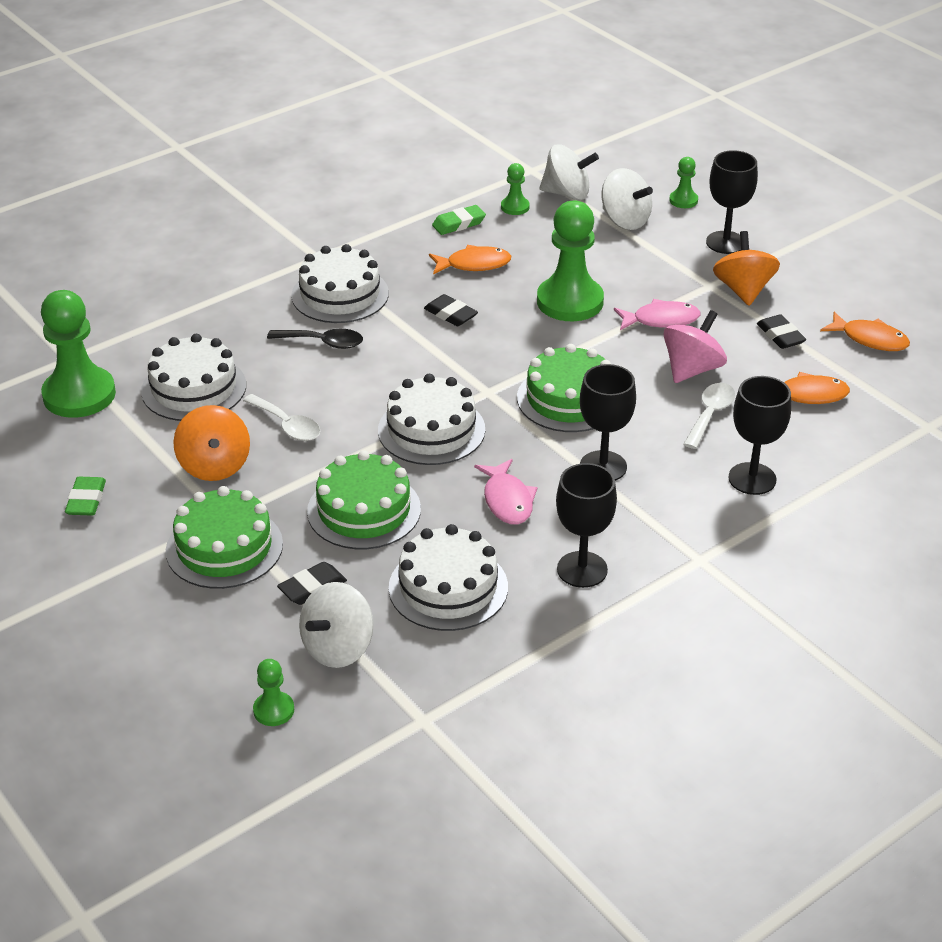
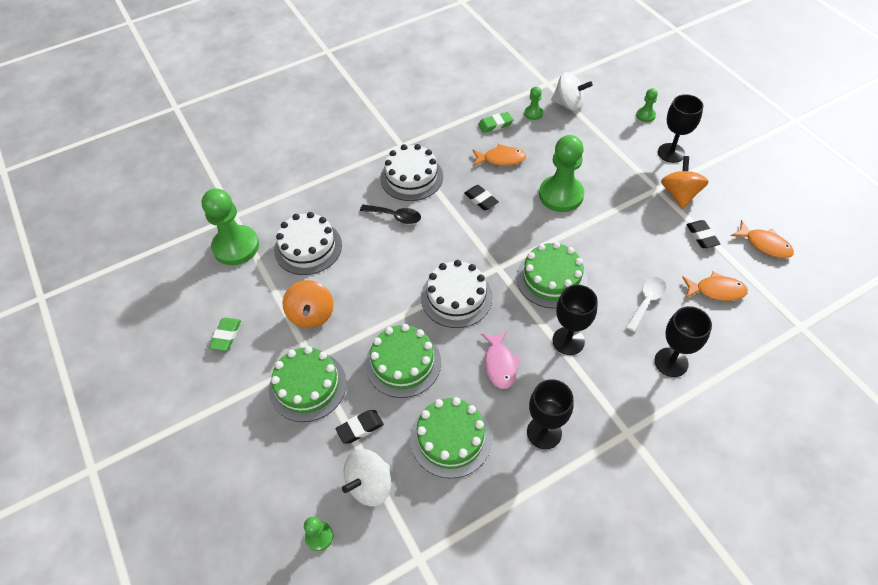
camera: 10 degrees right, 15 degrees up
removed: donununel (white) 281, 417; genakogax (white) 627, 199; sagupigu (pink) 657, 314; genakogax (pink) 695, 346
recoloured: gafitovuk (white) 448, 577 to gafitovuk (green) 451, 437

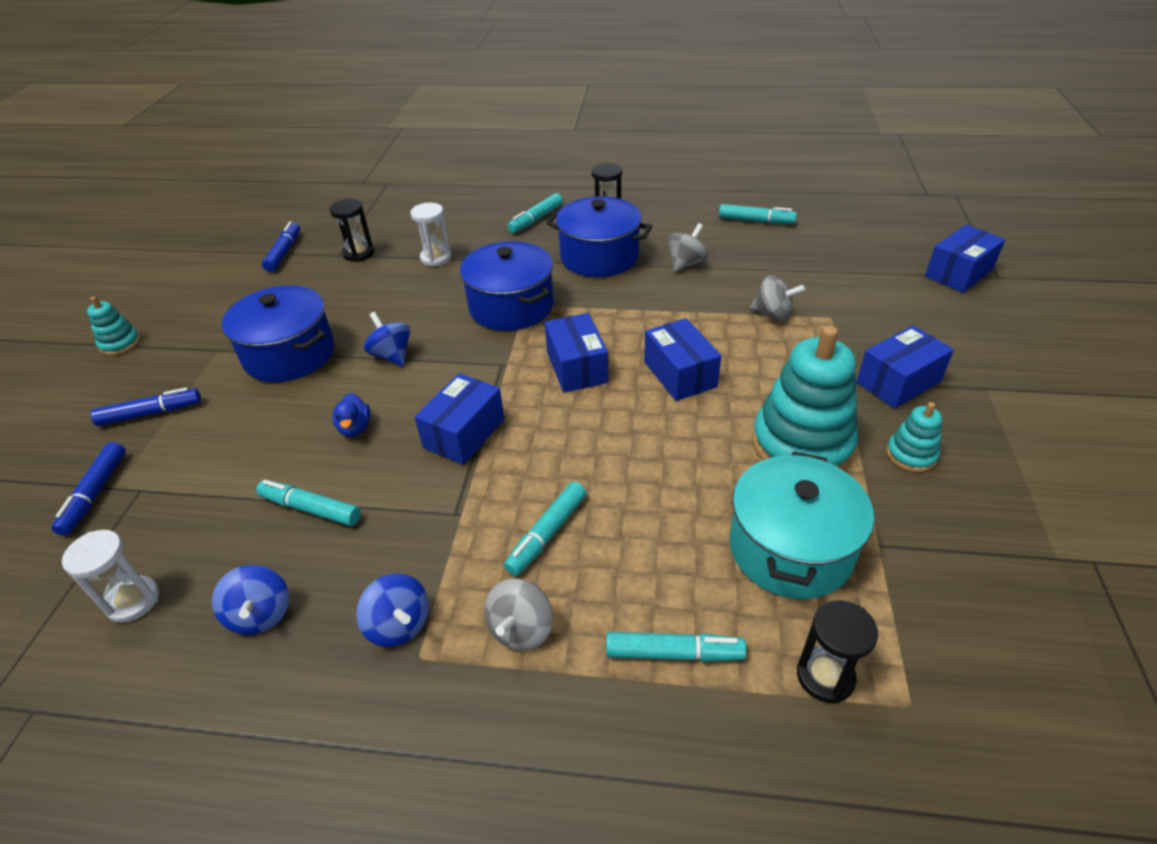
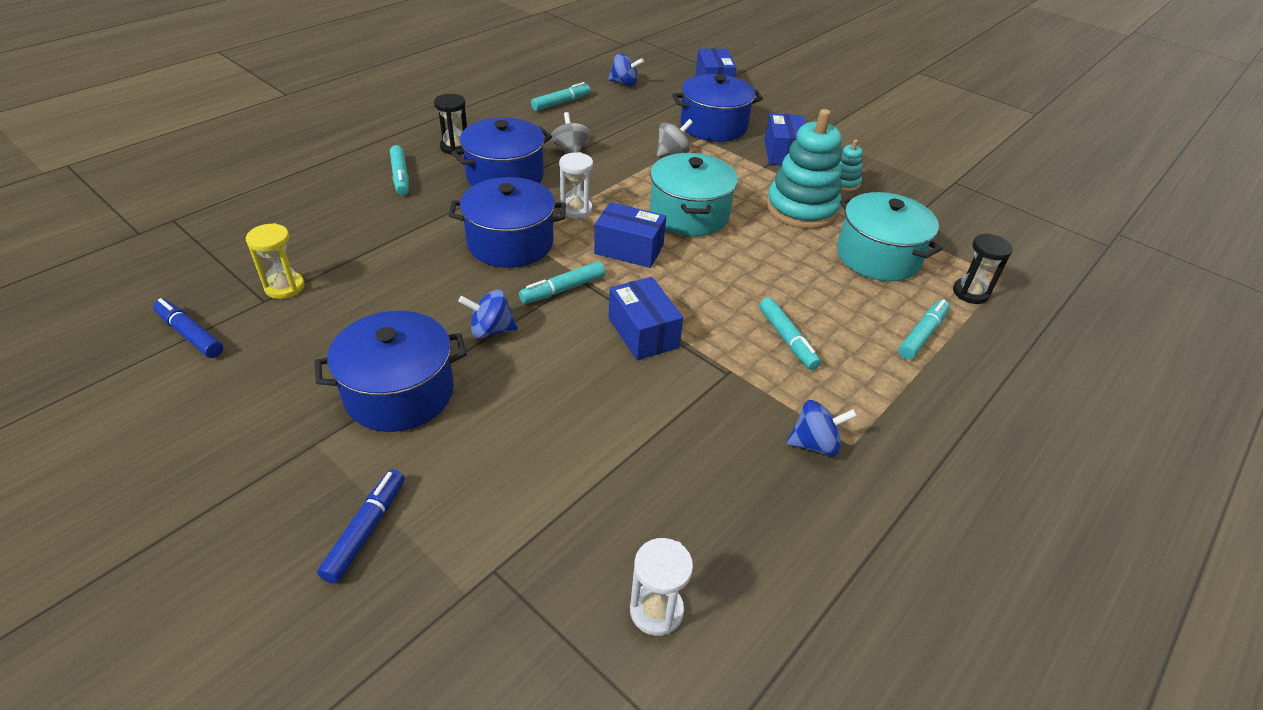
camera: 60 degrees left, 0 degrees up
removed: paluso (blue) 88, 489; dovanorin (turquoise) 113, 326; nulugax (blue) 351, 415; genakogax (grey) 518, 614
added: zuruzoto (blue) 717, 108
moved: genakogax (blue) 250, 600 to 626, 70; paluso (turquoise) 308, 503 to 562, 283; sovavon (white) 431, 235 to 576, 185
replaced: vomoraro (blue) 682, 359 to zuruzoto (turquoise) 694, 194
recoloured: sovavon (black) 352, 230 to sovavon (yellow) 275, 261

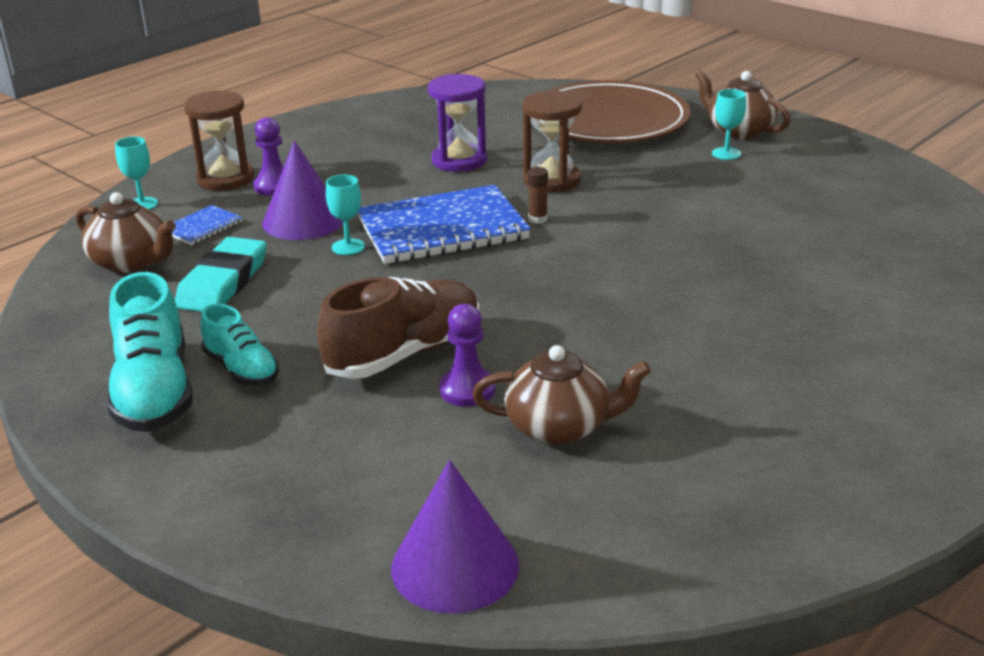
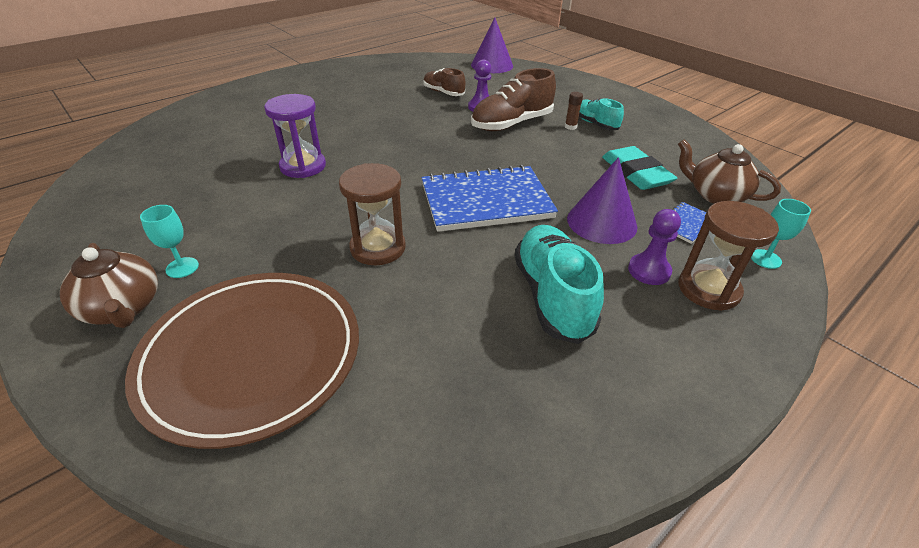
camera: 175 degrees left, 10 degrees up
removed: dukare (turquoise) 345, 215
moved: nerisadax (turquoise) 150, 352 to 559, 284; sovavon (purple) 457, 123 to 295, 136; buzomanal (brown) 538, 195 to 574, 111
replaced: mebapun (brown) 561, 395 to nerisadax (brown) 444, 82
turned: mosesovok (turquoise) 220, 274 = 639, 168 45 degrees counterclockwise

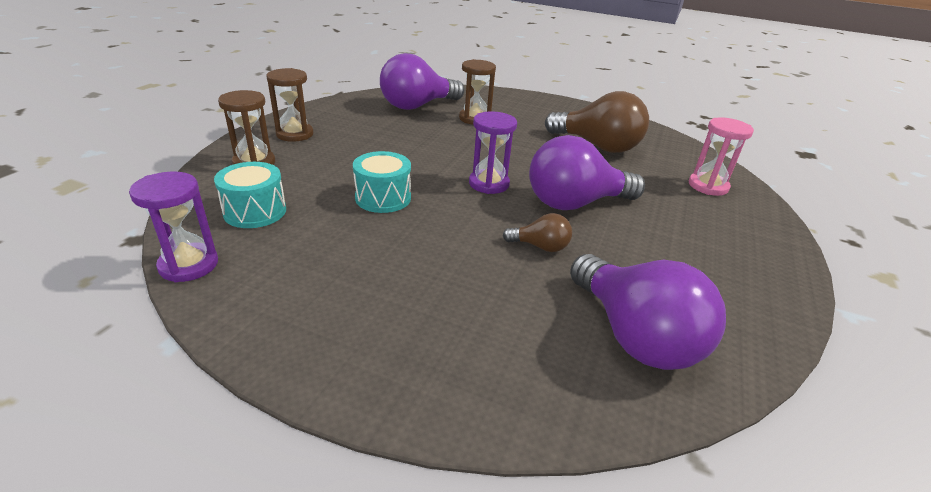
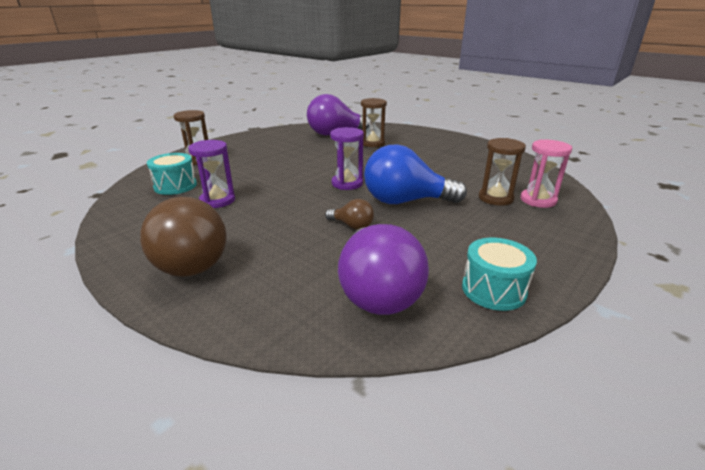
camera: 20 degrees right, 5 degrees down
moved: sovavon (purple) 173, 227 to 211, 174; sovavon (brown) 290, 105 to 502, 172; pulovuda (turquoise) 382, 182 to 499, 274; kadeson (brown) 597, 122 to 183, 237
recoloured: kadeson (purple) 587, 172 to kadeson (blue) 415, 174

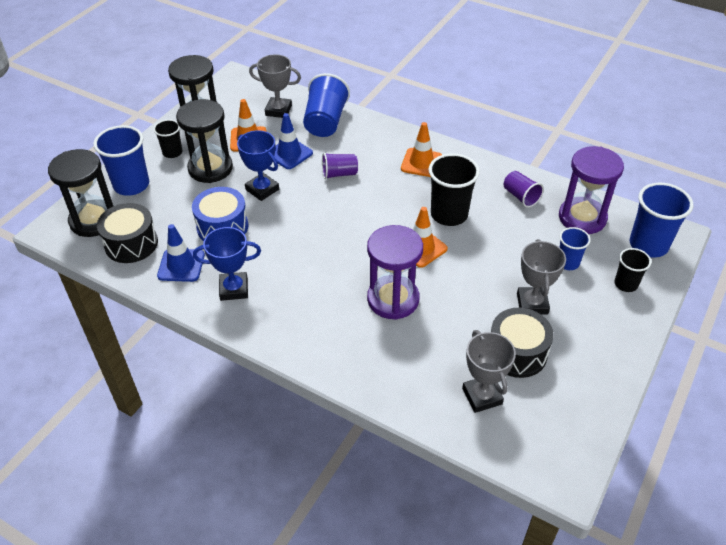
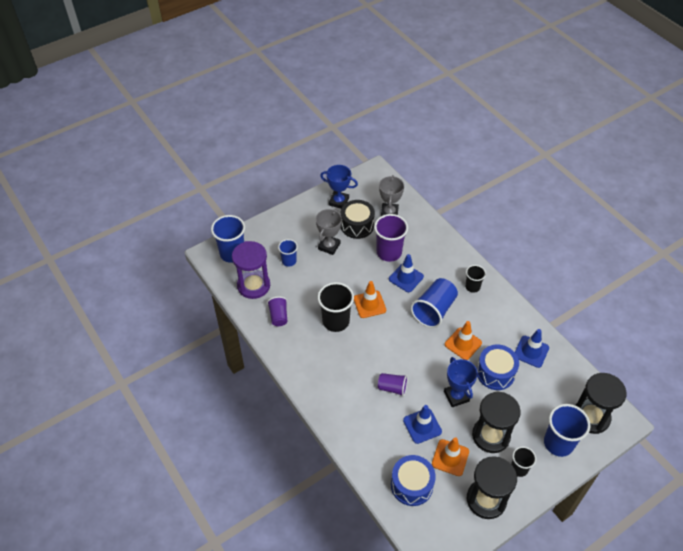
camera: 155 degrees left, 5 degrees up
removed: pulovuda (black) 127, 233
added: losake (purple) 391, 238
moved: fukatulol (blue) 227, 264 to 339, 186; losake (blue) 326, 105 to 434, 303; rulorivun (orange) 421, 149 to 463, 340; losake (black) 633, 270 to 475, 279
replaced: fukatulol (grey) 275, 86 to pulovuda (blue) 413, 480; sovavon (purple) 395, 272 to rulorivun (blue) 406, 273

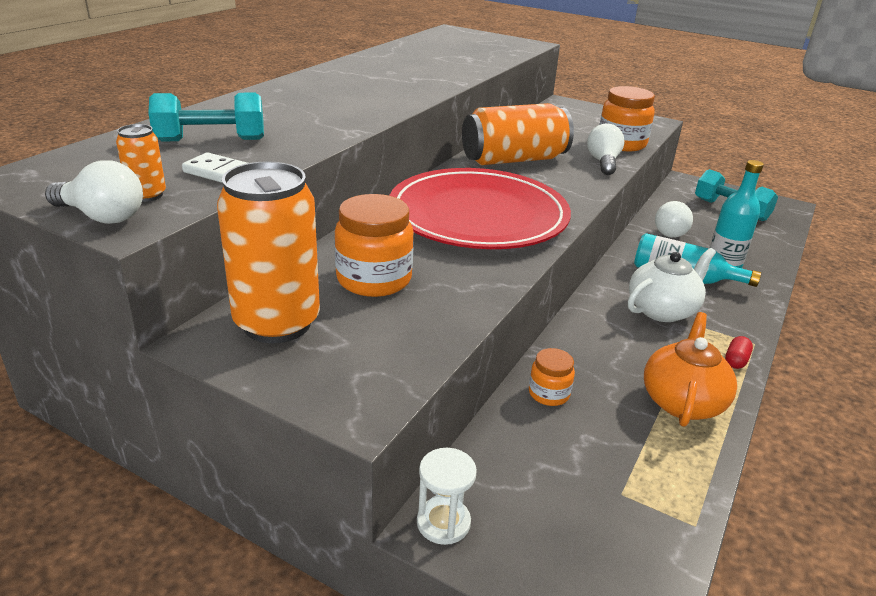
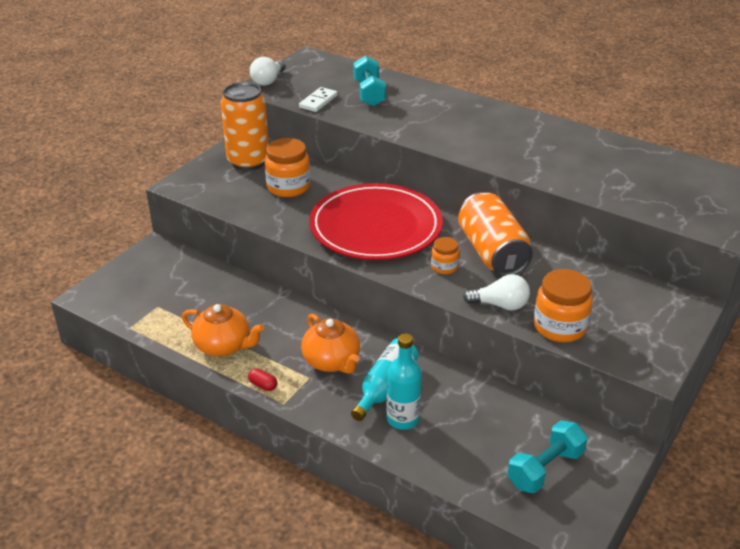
camera: 95 degrees right, 5 degrees up
removed: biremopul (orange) 141, 163; sovavon (white) 447, 496; kadeson (white) 674, 219
moved: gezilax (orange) 552, 377 to 445, 255
recoloured: mebapun (white) 672, 285 to mebapun (orange) 330, 344

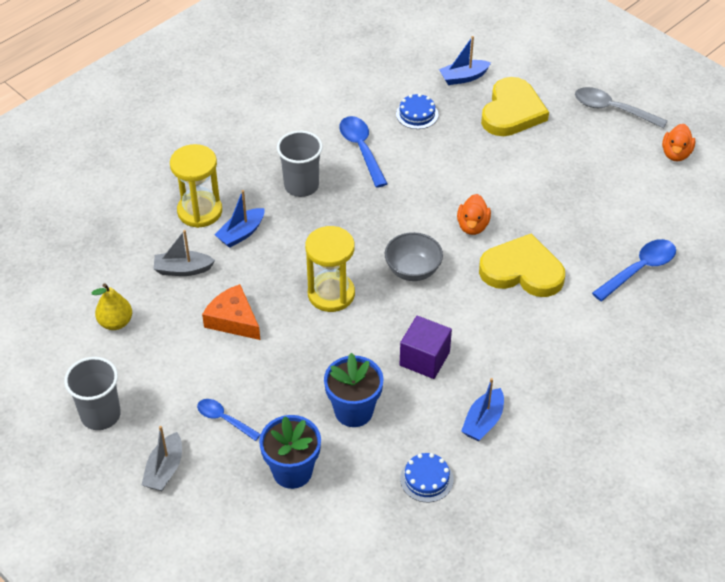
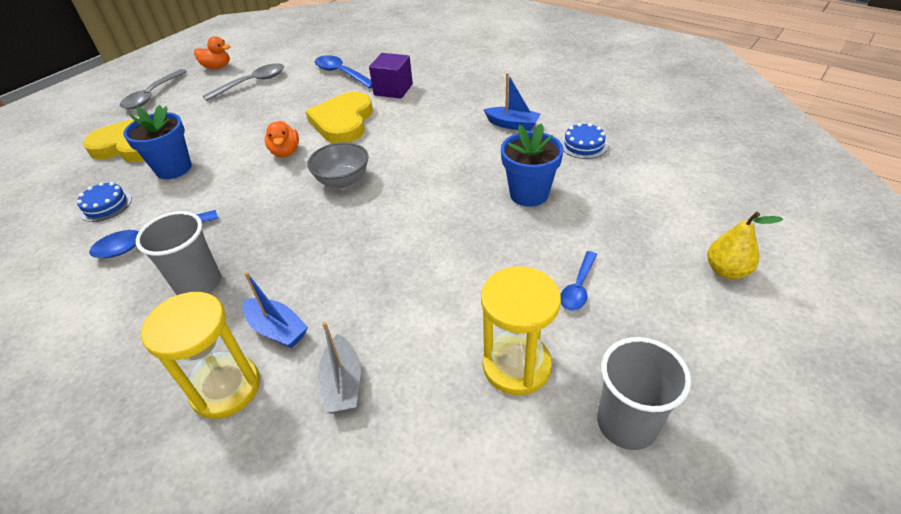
camera: 95 degrees left, 5 degrees down
removed: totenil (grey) 161, 458; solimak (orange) 231, 312; totenil (blue) 465, 60
added: donununel (grey) 243, 82
moved: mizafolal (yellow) 111, 306 to 745, 245; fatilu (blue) 290, 452 to 157, 142; sovavon (yellow) 330, 269 to 521, 330; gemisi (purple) 426, 347 to 391, 76
turned: nulugax (orange) 474, 214 = 282, 139 75 degrees clockwise

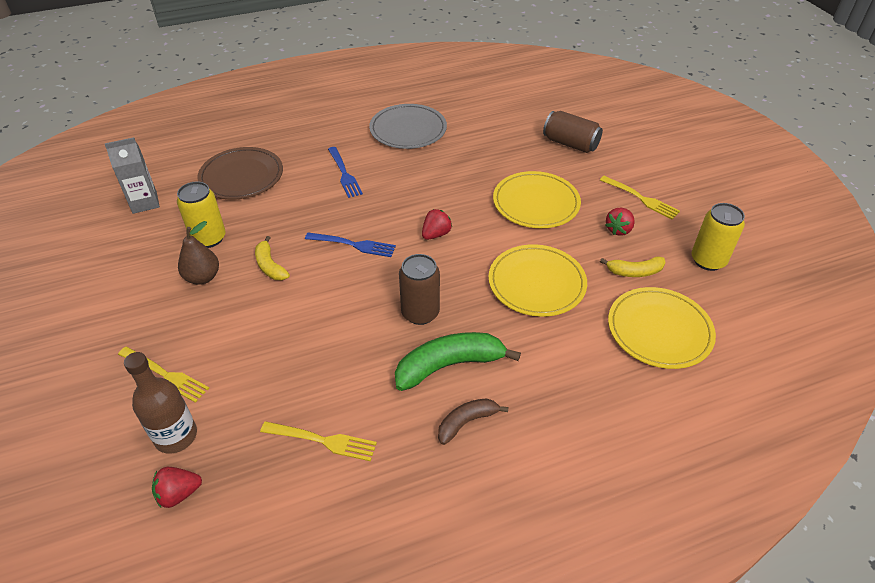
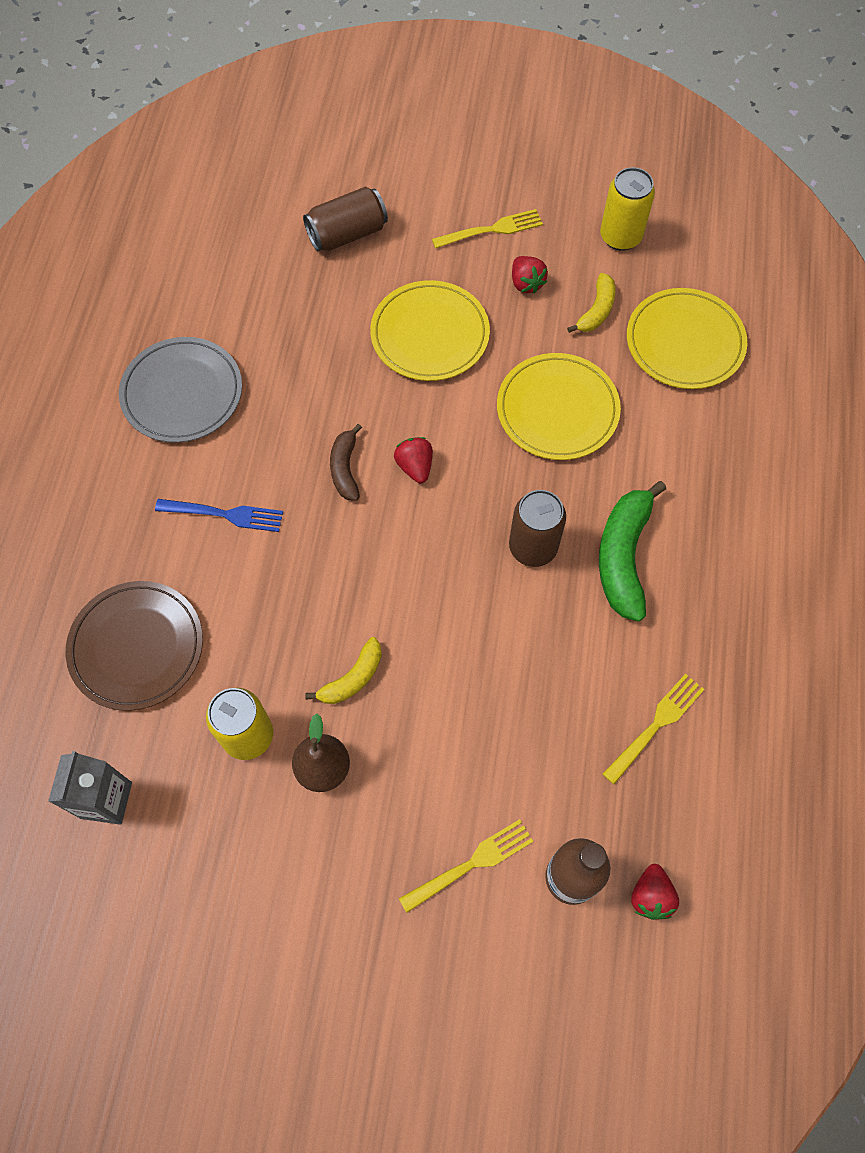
camera: 60 degrees left, 20 degrees up
removed: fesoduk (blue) 350, 245
moved: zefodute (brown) 473, 421 to 346, 462
turned: zefodute (yellow) 272, 258 = 343, 670 45 degrees counterclockwise

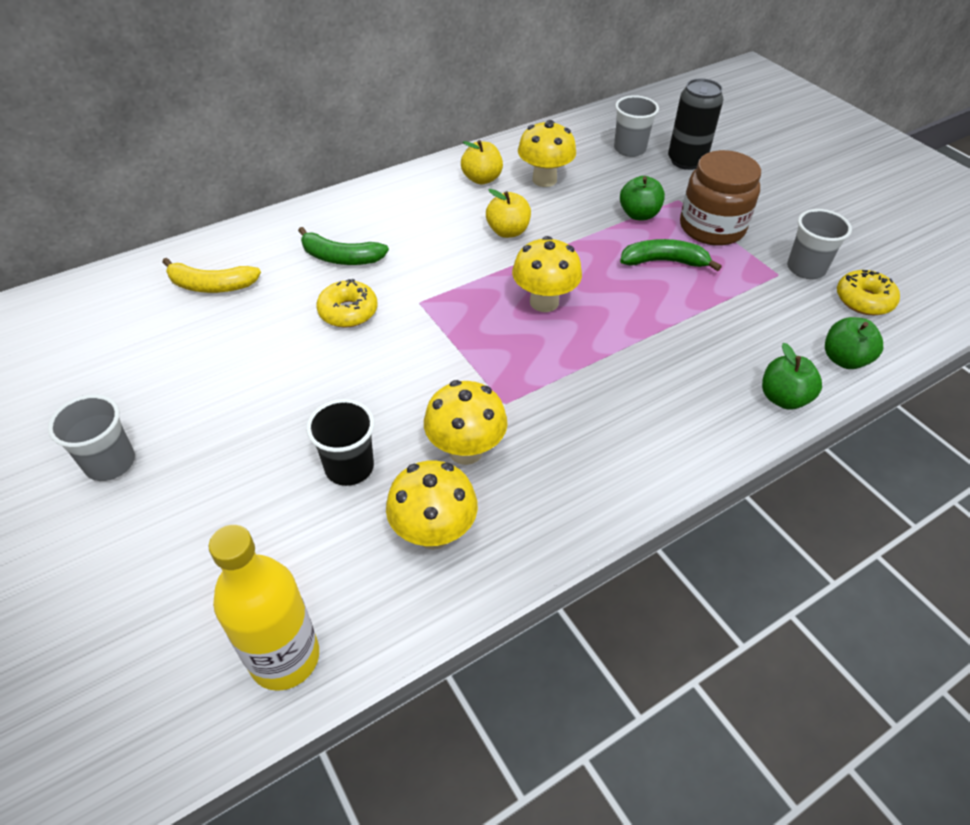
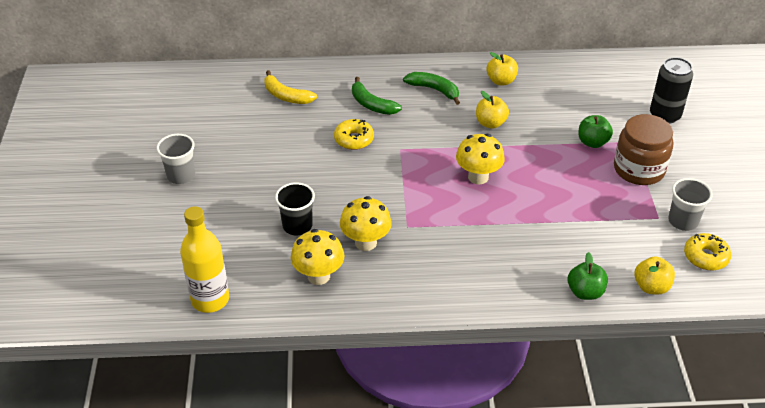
camera: 30 degrees right, 5 degrees down
removed: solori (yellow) 547, 153; losake (grey) 636, 126
moved: zefodute (green) 671, 255 to 431, 88
recoloured: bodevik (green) 854, 343 to bodevik (yellow) 654, 275

